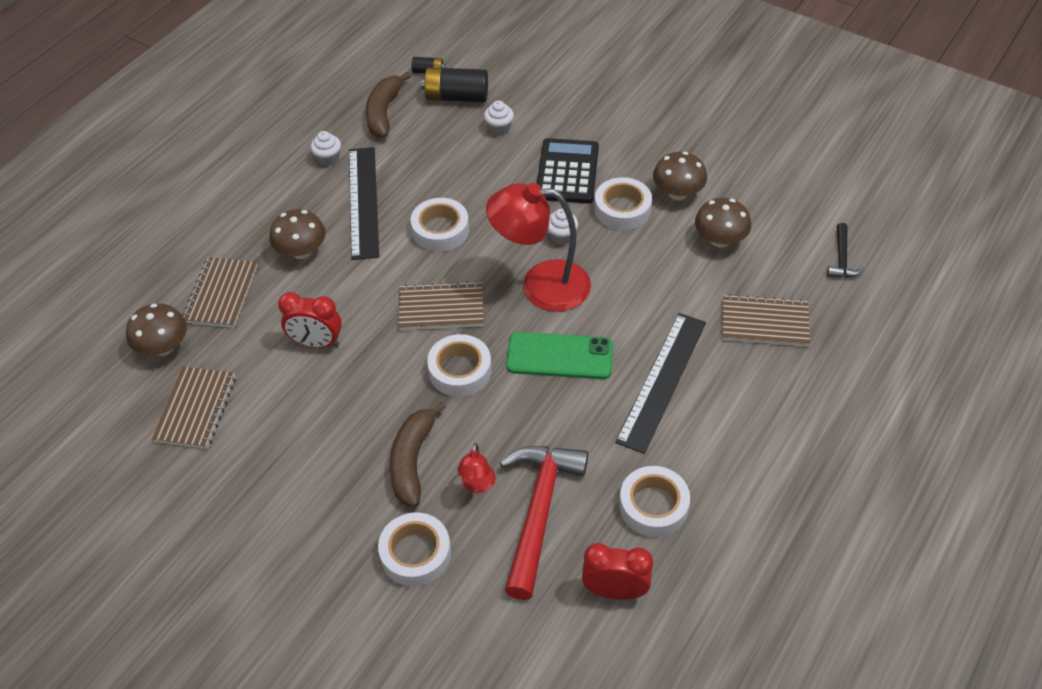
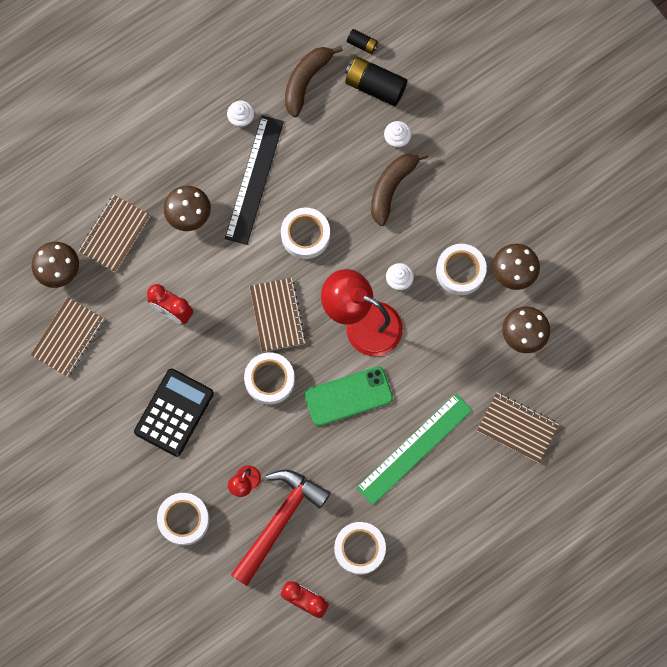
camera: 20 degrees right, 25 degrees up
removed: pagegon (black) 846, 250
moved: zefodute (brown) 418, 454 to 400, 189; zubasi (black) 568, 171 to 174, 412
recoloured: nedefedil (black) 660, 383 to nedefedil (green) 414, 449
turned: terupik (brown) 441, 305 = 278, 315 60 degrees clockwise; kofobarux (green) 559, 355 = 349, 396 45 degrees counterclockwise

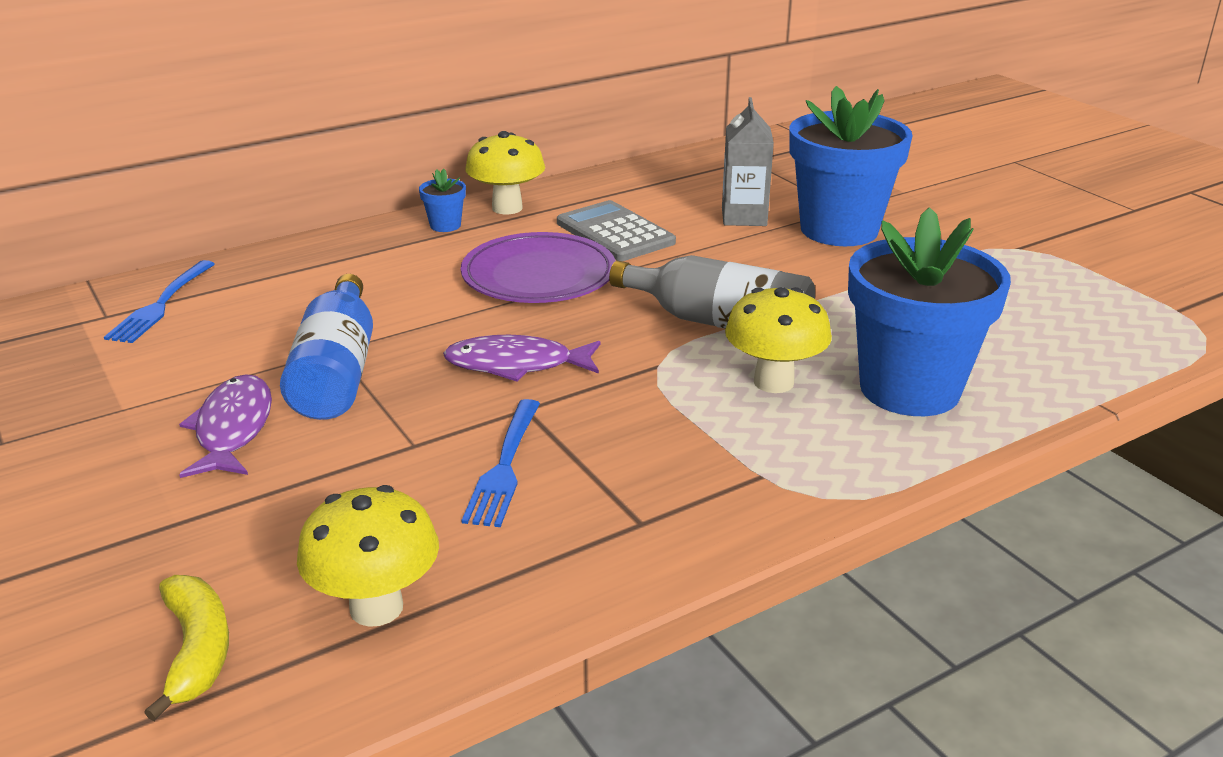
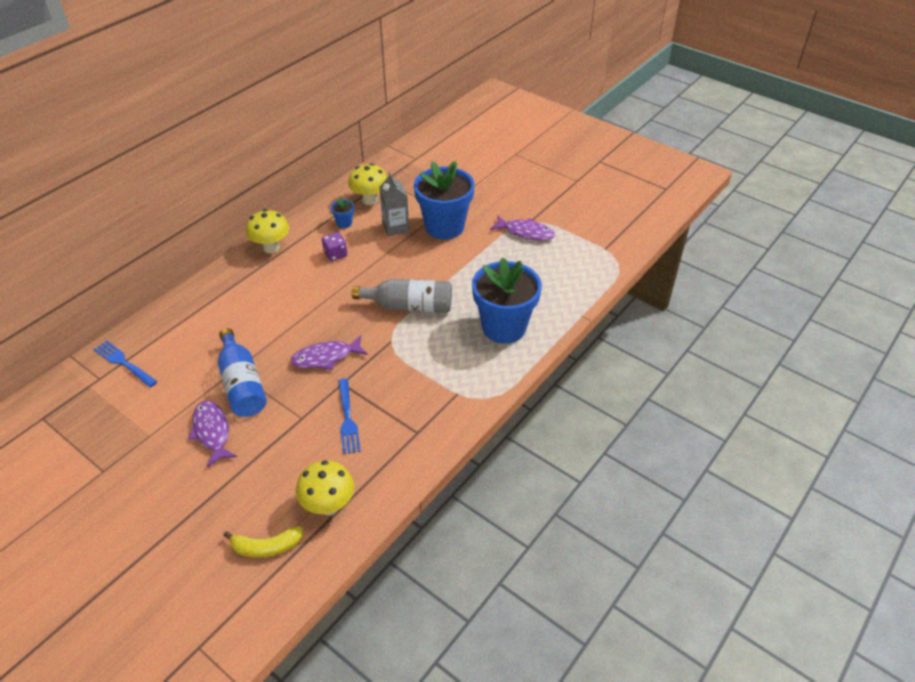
camera: 20 degrees left, 15 degrees up
removed: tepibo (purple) 538, 267
added: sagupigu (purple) 522, 228
moved: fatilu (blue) 442, 200 to 342, 212; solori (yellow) 778, 340 to 367, 184
replaced: zubasi (grey) 616, 230 to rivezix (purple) 334, 246
turned: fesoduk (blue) 159, 301 = 126, 363 135 degrees clockwise; zefodute (yellow) 186, 648 = 263, 542 120 degrees clockwise

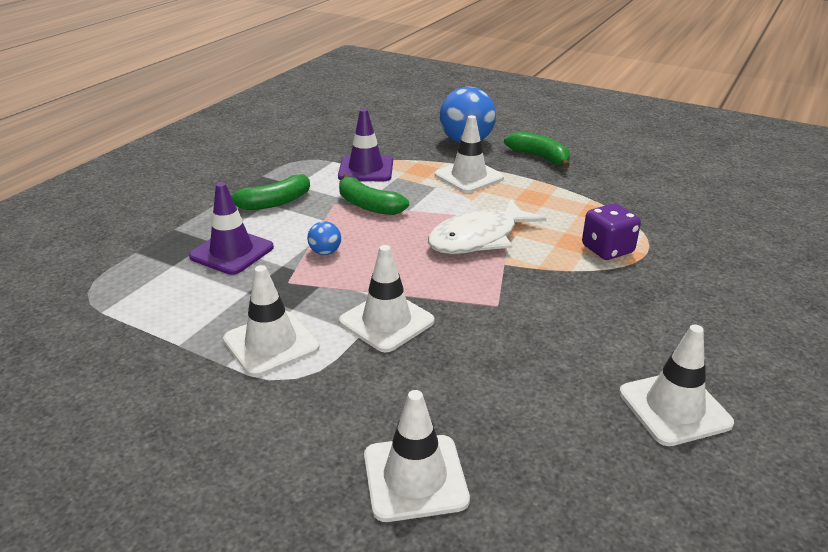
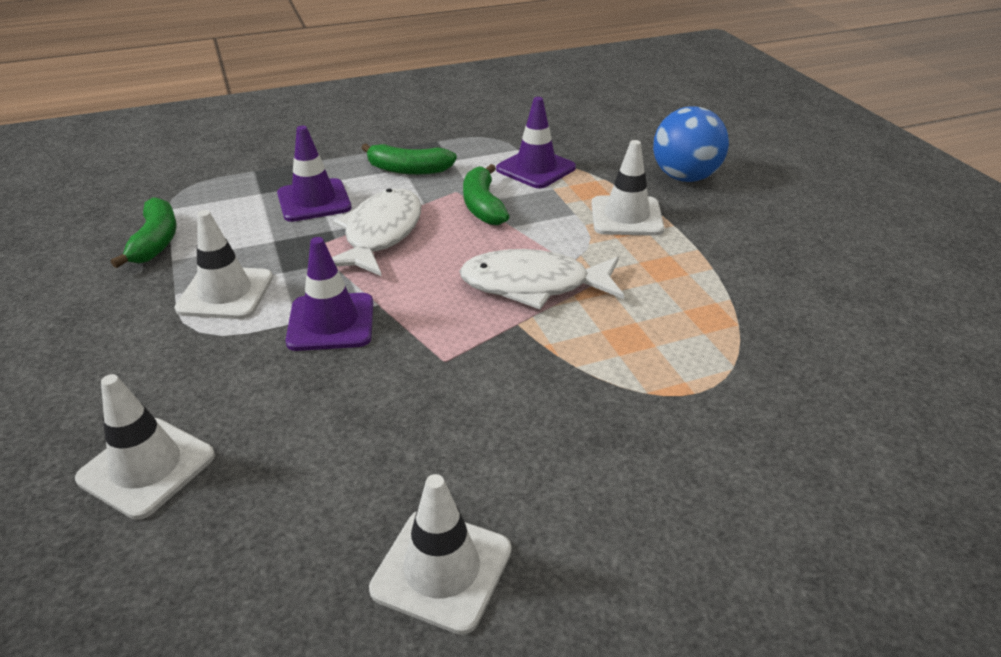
camera: 40 degrees right, 5 degrees up
removed: rivezix (purple) 611, 231
moved: zefodute (green) 537, 149 to 144, 232
replaced: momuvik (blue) 324, 238 to sagupigu (white) 376, 232
recoloured: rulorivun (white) 386, 298 to rulorivun (purple) 329, 294

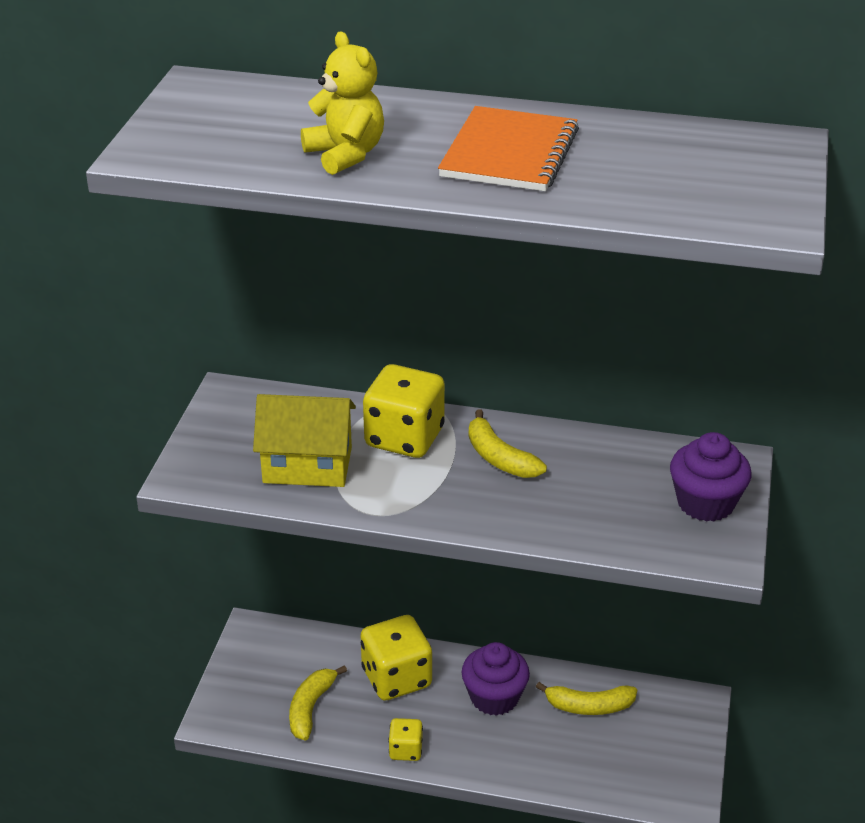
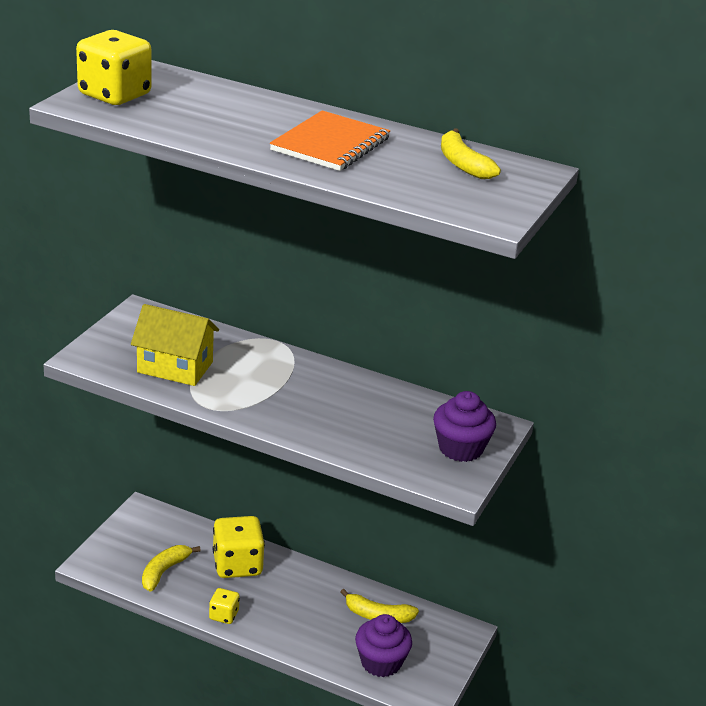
camera: 10 degrees right, 5 degrees down
removed: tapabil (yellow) 342, 103
moved: rivezix (yellow) 404, 411 to 114, 67; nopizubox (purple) 495, 679 to 383, 645; zefodute (yellow) 508, 443 to 471, 153

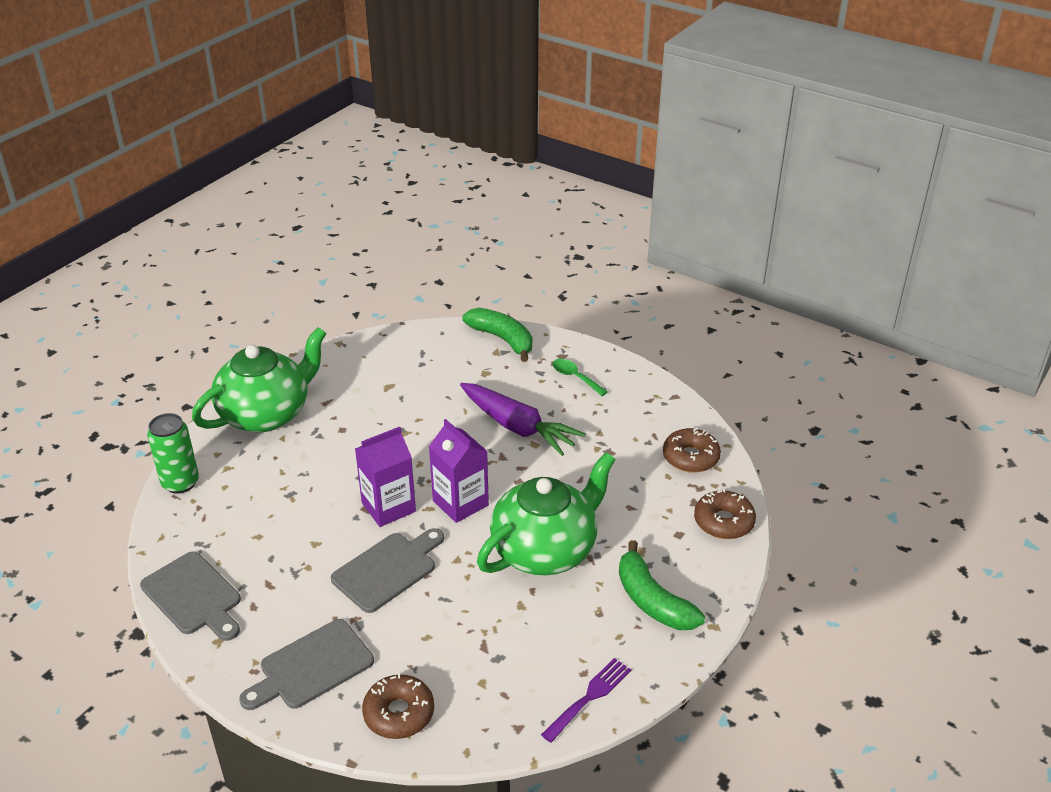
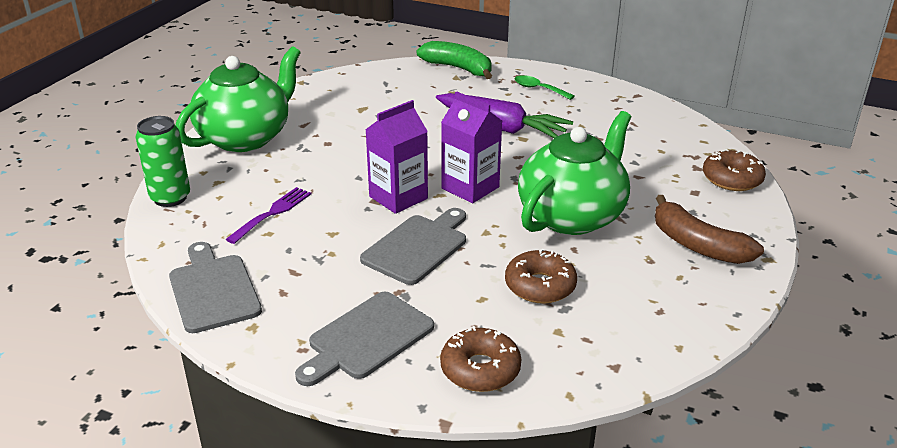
camera: 10 degrees left, 5 degrees down
moved: fesoduk (purple) 586, 700 to 268, 215; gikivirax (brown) 692, 450 to 541, 276
recoloured: zefodute (green) 662, 585 to zefodute (brown) 709, 229
turned: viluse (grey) 190, 596 = 215, 287 150 degrees counterclockwise

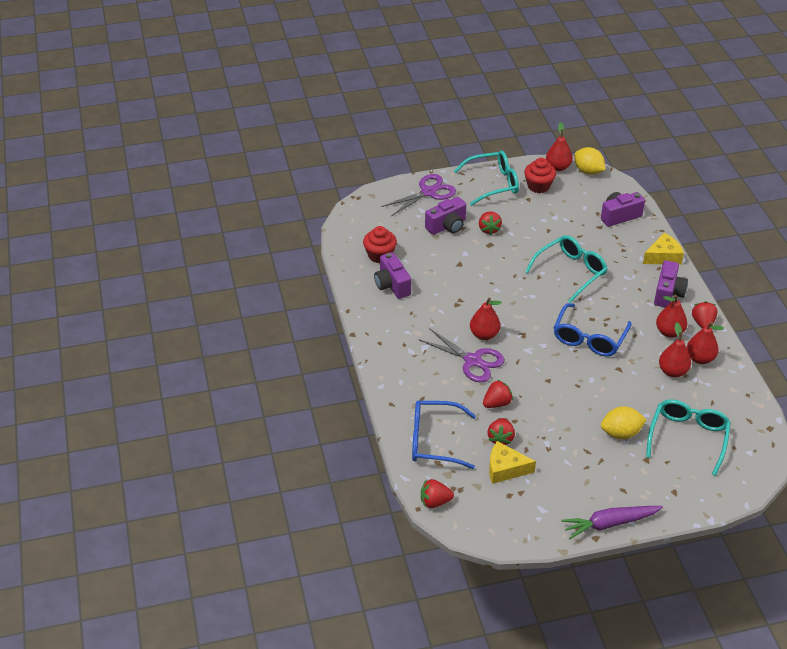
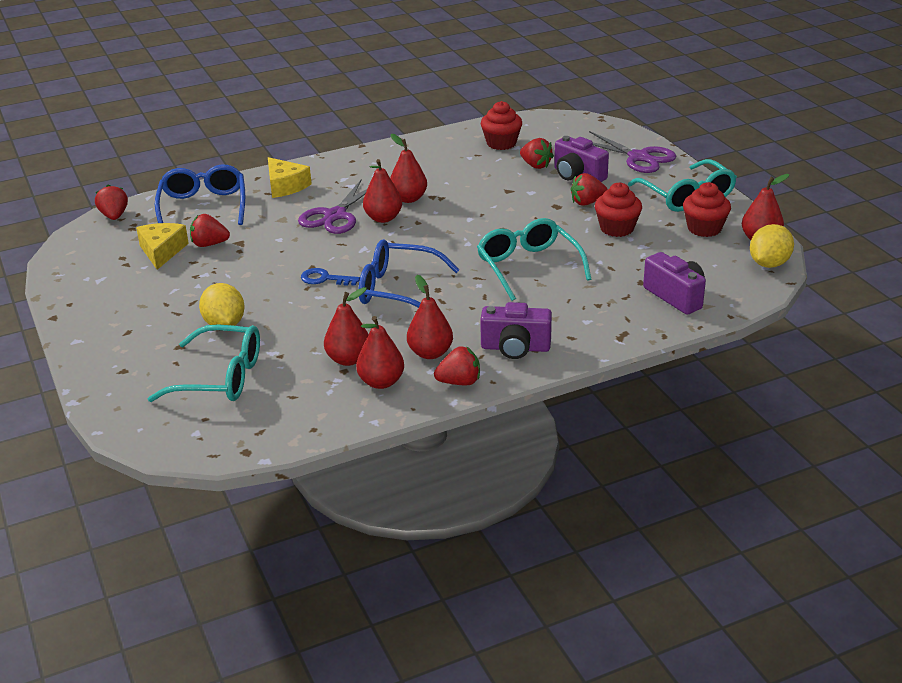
camera: 80 degrees right, 10 degrees down
removed: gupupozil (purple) 392, 275; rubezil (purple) 612, 522
added: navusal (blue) 330, 277; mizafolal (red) 408, 168; nopizubox (red) 618, 209
moved: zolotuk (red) 498, 394 to 537, 153; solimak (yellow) 663, 249 to 290, 177
turned: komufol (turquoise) 566, 269 = 534, 259 150 degrees counterclockwise

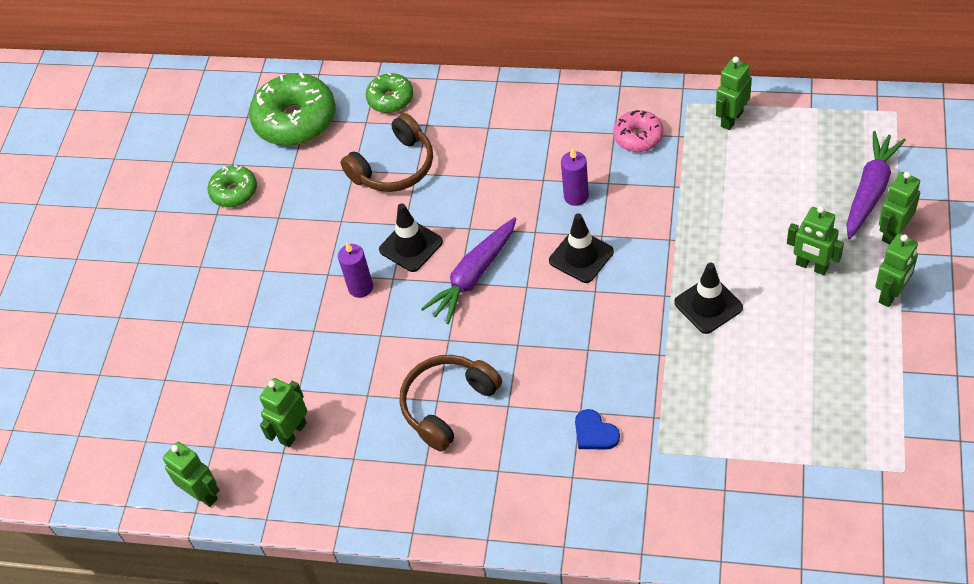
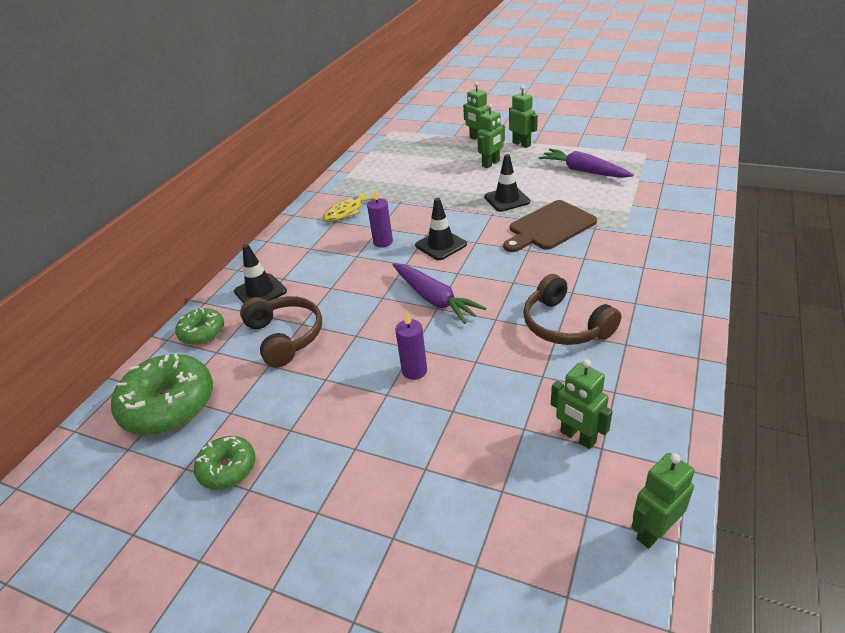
camera: 80 degrees left, 15 degrees down
removed: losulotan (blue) 597, 429; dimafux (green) 734, 93
added: viluse (brown) 550, 226
moved: rulorivun (black) 411, 237 to 260, 273; rubezil (purple) 876, 185 to 586, 163
replaced: gikivirax (pink) 638, 131 to sagupigu (yellow) 348, 207

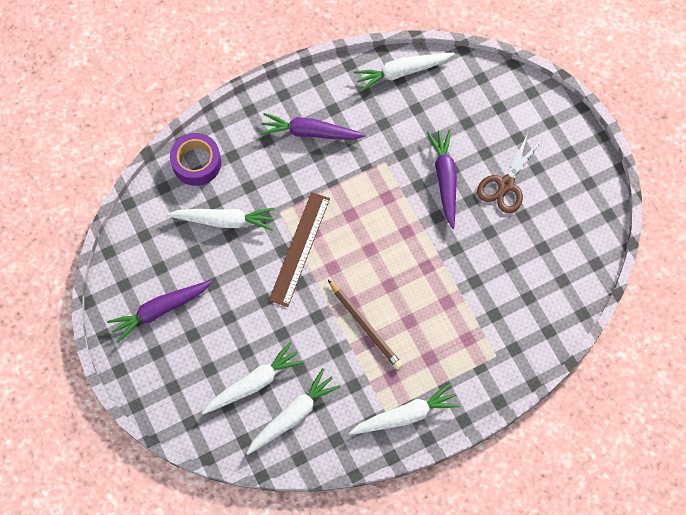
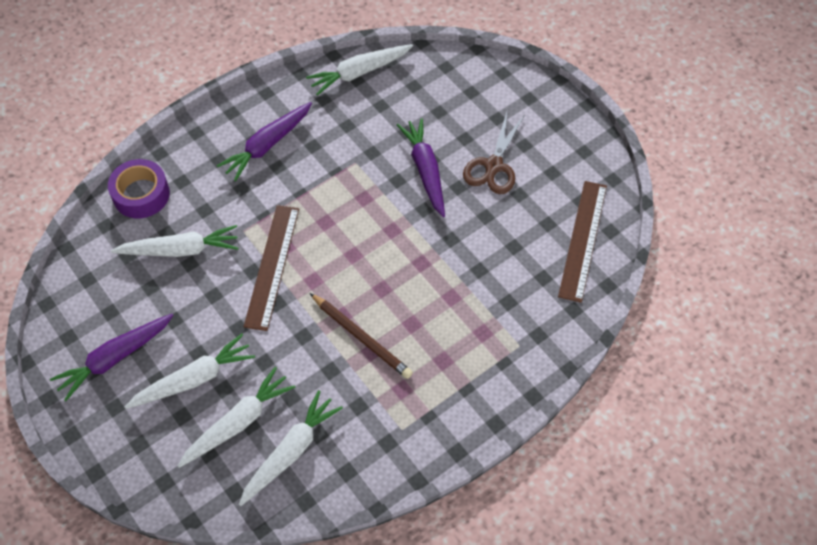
camera: 10 degrees left, 10 degrees down
added: nedefedil (brown) 582, 242
moved: rubezil (white) 405, 409 to 190, 371
turned: rubezil (purple) 313, 126 = 264, 141 45 degrees counterclockwise

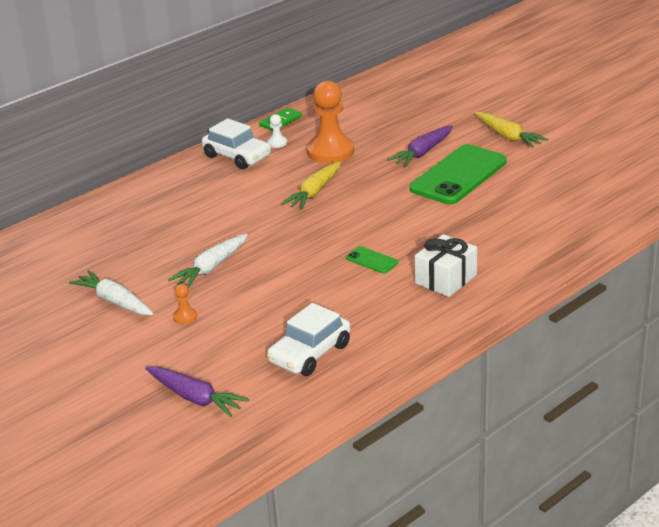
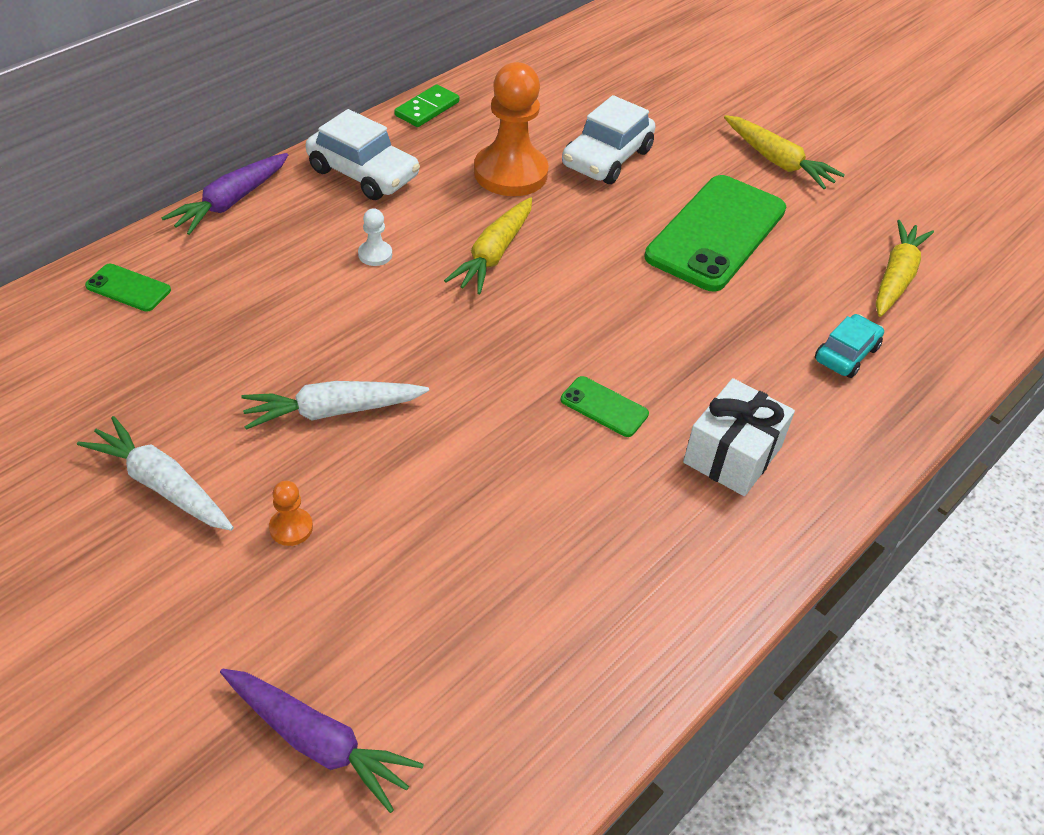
camera: 10 degrees left, 15 degrees up
added: kofobarux (green) 128, 288; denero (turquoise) 849, 346; rubezil (yellow) 905, 268
moved: denero (white) 309, 339 to 608, 139; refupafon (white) 277, 131 to 375, 237; rubezil (purple) 420, 146 to 225, 194
turned: rubezil (white) 208, 260 = 335, 405 45 degrees clockwise

